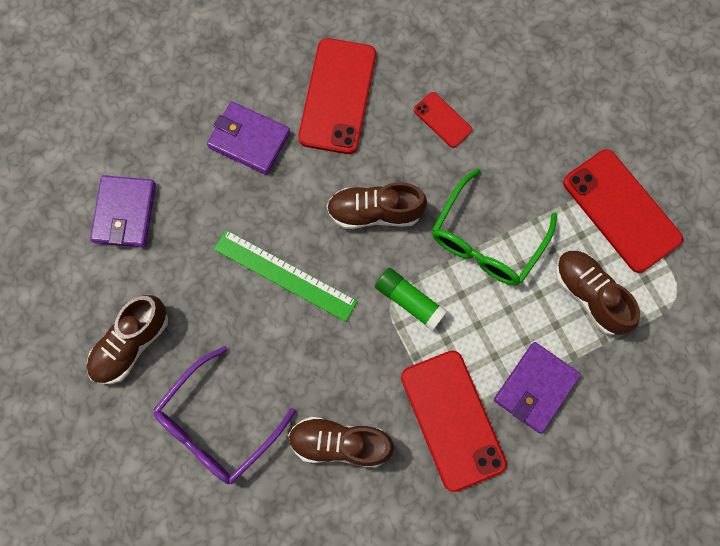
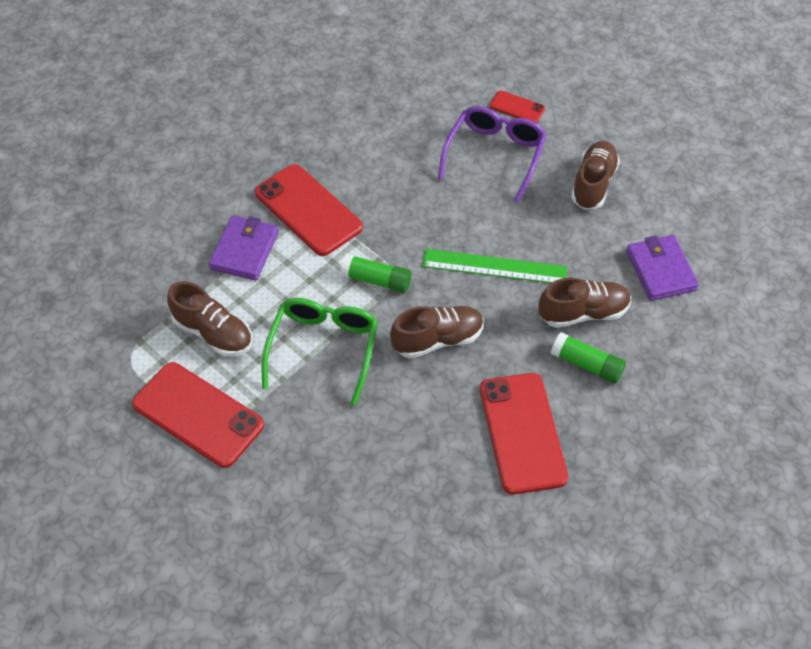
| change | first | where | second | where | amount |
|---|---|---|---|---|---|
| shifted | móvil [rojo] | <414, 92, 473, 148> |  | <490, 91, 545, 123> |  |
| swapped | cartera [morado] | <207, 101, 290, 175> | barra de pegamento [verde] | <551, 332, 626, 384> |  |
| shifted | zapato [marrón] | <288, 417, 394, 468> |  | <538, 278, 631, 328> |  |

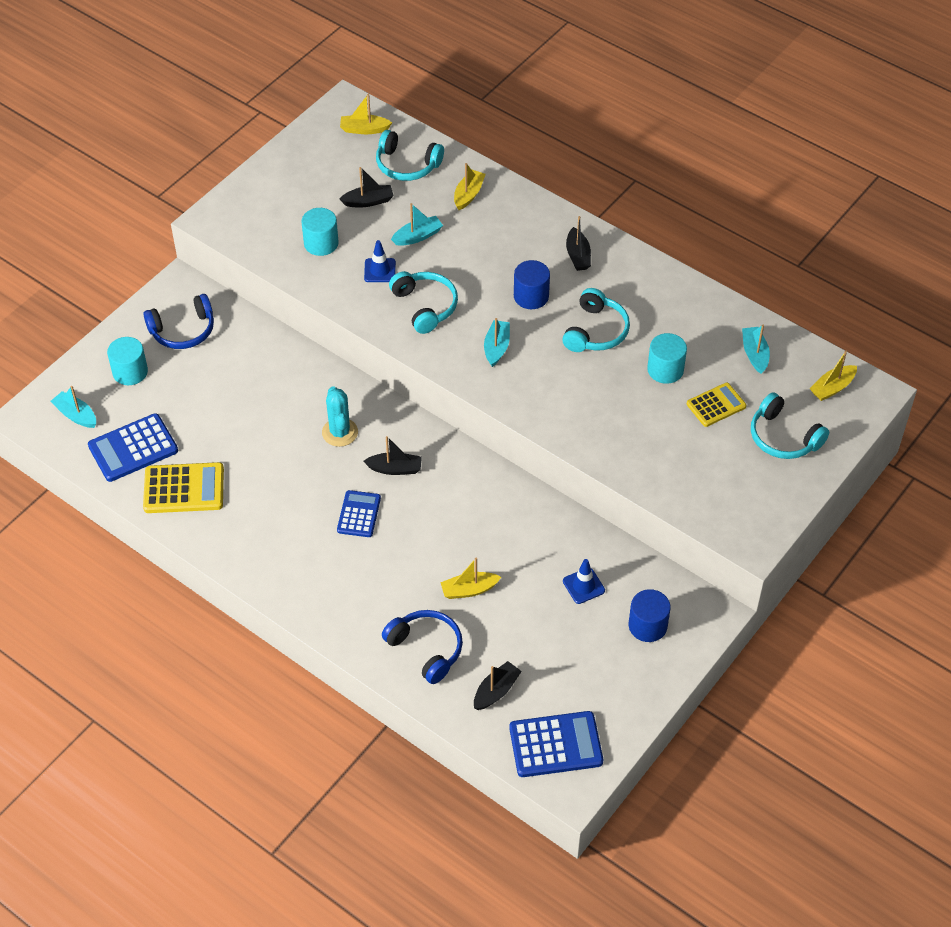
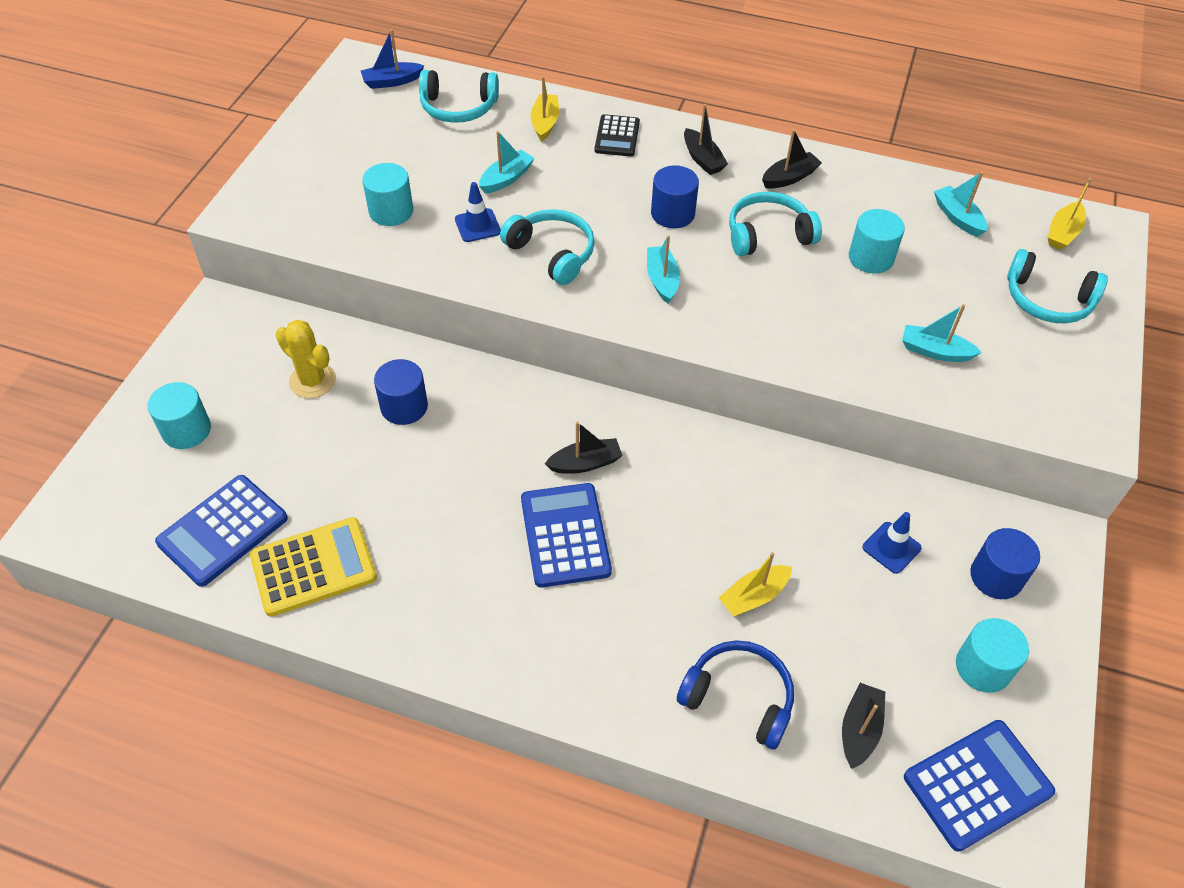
| change | first | where | second | where | amount |
|---|---|---|---|---|---|
| repainted | barco [amarillo] | <340, 94, 392, 134> | barco [azul] | <361, 29, 425, 89> |  |
| shifted | barco [negro] | <340, 167, 394, 207> |  | <762, 129, 822, 189> |  |
| rotated | auriculares [turquesa] | <562, 288, 630, 352> |  | <729, 191, 822, 256> | 105 degrees counterclockwise |
| gone | auriculares [azul] | <143, 294, 214, 349> |  |  |  |
| gone | calculadora [amarillo] | <687, 383, 746, 427> |  |  |  |
| shifted | barco [turquesa] | <51, 386, 96, 428> |  | <902, 304, 982, 362> |  |
| gone | cactus [turquesa] | <322, 386, 358, 447> |  |  |  |
| scaled | calculadora [azul] | <337, 490, 381, 537> |  | <521, 483, 612, 588> | x1.55 |
| new |  |  | calculadora [negro] | <595, 114, 640, 157> |  |
| new |  |  | cactus [amarillo] | <276, 320, 336, 398> |  |
| new |  |  | cilindro [azul] | <374, 359, 428, 425> |  |
| new |  |  | cilindro [turquesa] | <956, 618, 1029, 693> |  |

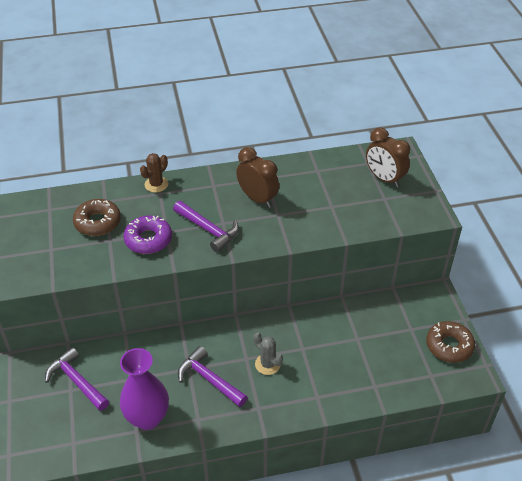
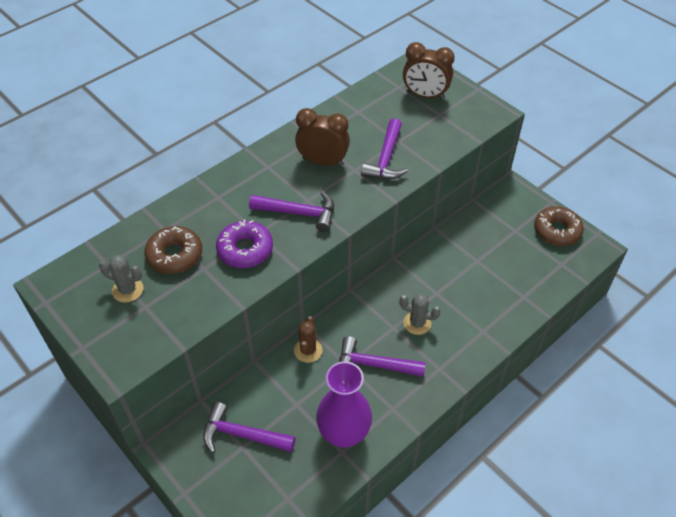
| change | first | where | second | where | amount |
|---|---|---|---|---|---|
| shifted | cactus [marrón] | <140, 153, 168, 192> |  | <294, 316, 322, 363> |  |
| new |  |  | martillo [morado] | <361, 118, 408, 179> |  |
| new |  |  | cactus [gris] | <99, 255, 143, 303> |  |

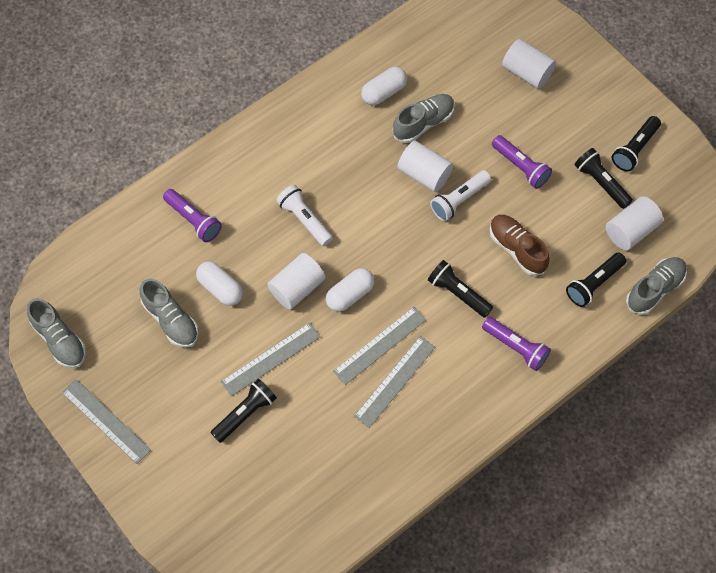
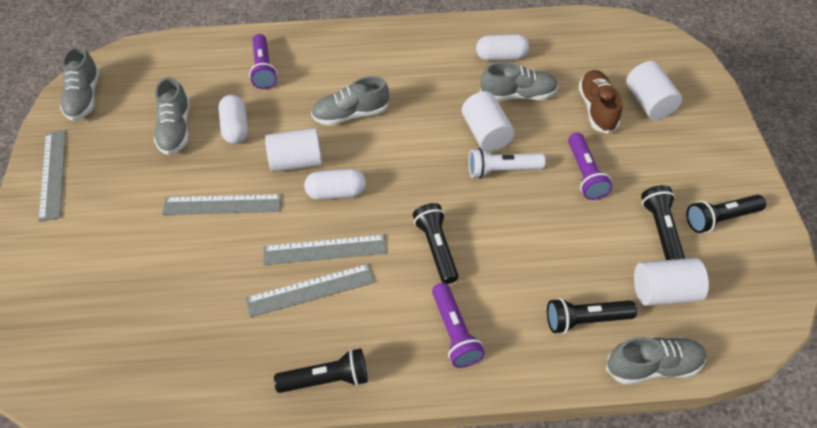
| change | first | where | second | where | amount |
|---|---|---|---|---|---|
| swapped | lámpara de mano [blanco] | <276, 185, 333, 246> | zapato [gris] | <311, 76, 389, 126> |  |
| shifted | zapato [marrón] | <490, 215, 550, 276> |  | <578, 70, 622, 134> |  |
| shifted | lámpara de mano [negro] | <211, 379, 277, 443> |  | <274, 348, 368, 393> |  |

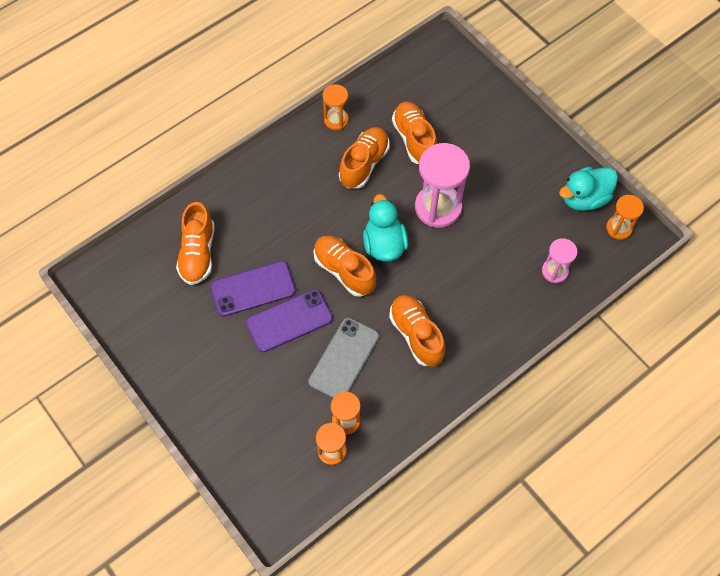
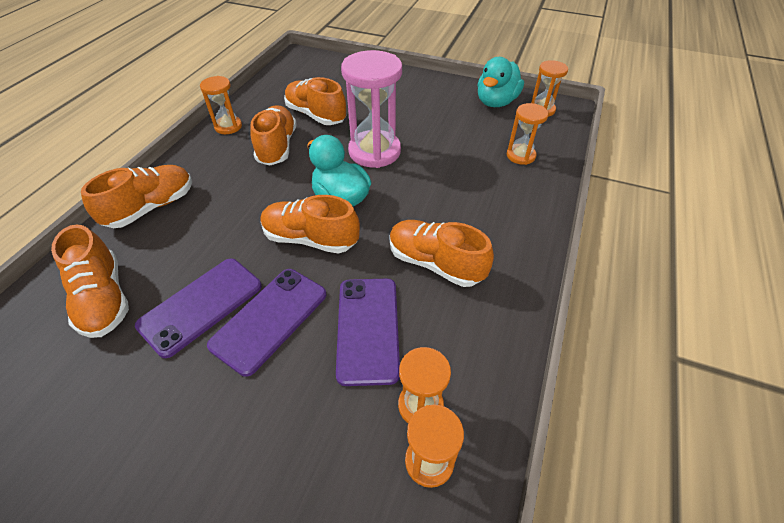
| change | first | where | second | where | amount |
|---|---|---|---|---|---|
| repainted | reloj de arena [rosa] | <542, 238, 577, 283> | reloj de arena [naranja] | <507, 103, 548, 165> |  |
| repainted | móvil [gris] | <308, 318, 379, 398> | móvil [morado] | <336, 279, 400, 386> |  |
| new |  |  | zapato [naranja] | <81, 165, 192, 228> |  |

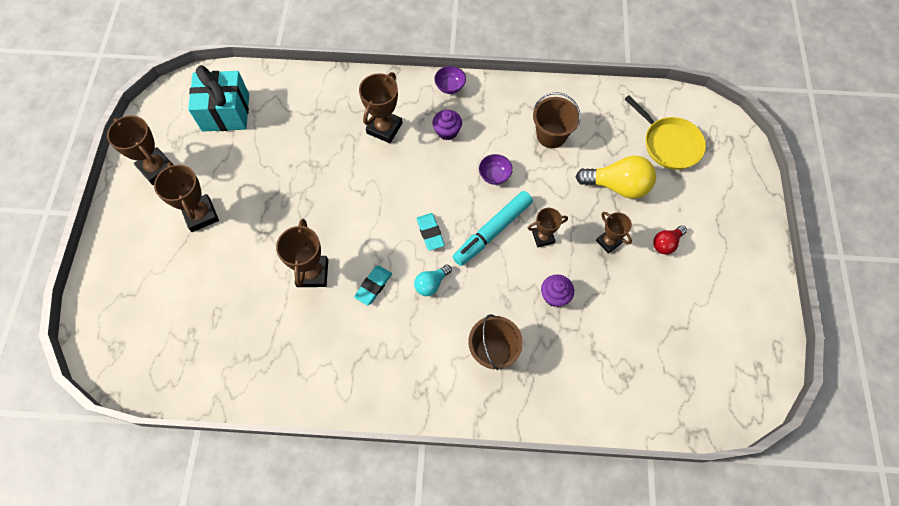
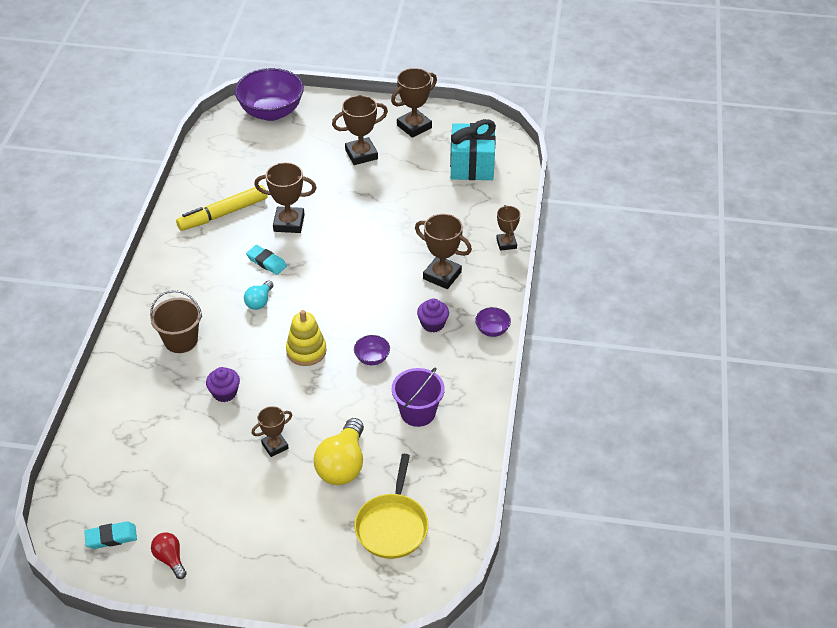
| change | first | where | second | where | amount |
|---|---|---|---|---|---|
| repainted | balde [marrón] | <533, 92, 581, 148> | balde [morado] | <392, 367, 445, 427> |  |
| rotated | sartén [amarillo] | <625, 96, 706, 170> |  | <354, 454, 429, 559> | 45 degrees counterclockwise |
| swapped | rotulador [turquesa] | <453, 191, 533, 266> | juguete apilable [amarillo] | <286, 310, 327, 366> |  |
| shifted | trofeo [marrón] | <528, 208, 568, 247> |  | <496, 205, 520, 251> |  |
| shifted | goma de borrar [turquesa] | <416, 213, 445, 251> |  | <84, 521, 137, 549> |  |
| shifted | bombilla [rojo] | <653, 225, 687, 255> |  | <151, 532, 187, 579> |  |
| rotated | bombilla [turquesa] | <414, 265, 452, 296> |  | <244, 280, 273, 310> | 120 degrees counterclockwise |
| new |  |  | cuenco [morado] | <235, 68, 304, 121> |  |
| new |  |  | rotulador [amarillo] | <176, 185, 268, 231> |  |

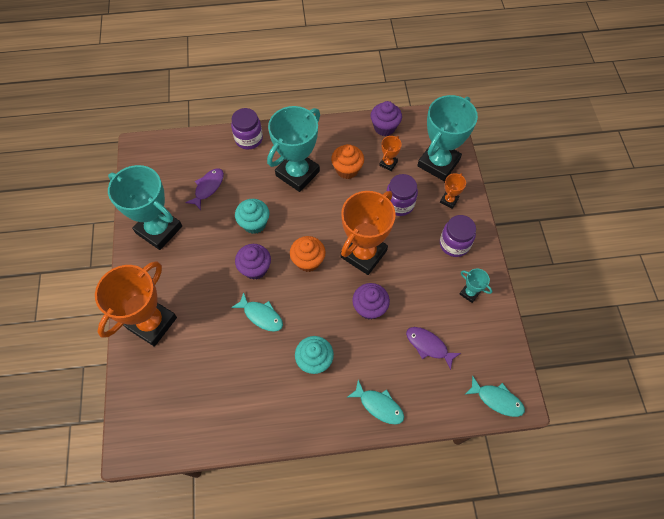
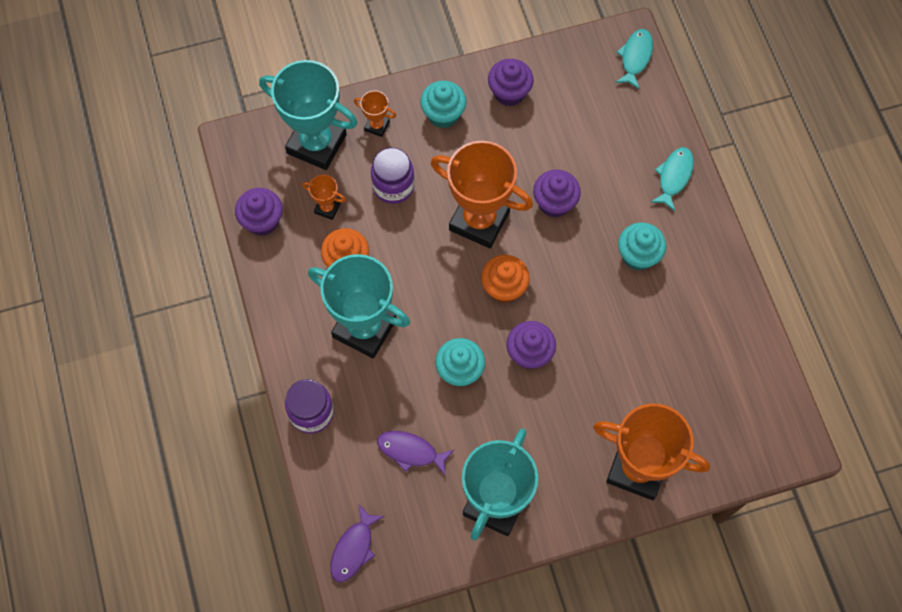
| change | first | where | second | where | amount |
|---|---|---|---|---|---|
| swapped | tarro [morado] | <440, 215, 476, 257> | magdalena [turquesa] | <420, 81, 466, 128> |  |
| swapped | trofeo [turquesa] | <460, 269, 492, 303> | magdalena [morado] | <488, 59, 534, 106> |  |
| gone | pez [turquesa] | <231, 292, 283, 332> |  |  |  |
| shifted | pez [morado] | <406, 327, 461, 370> |  | <330, 505, 384, 582> |  |

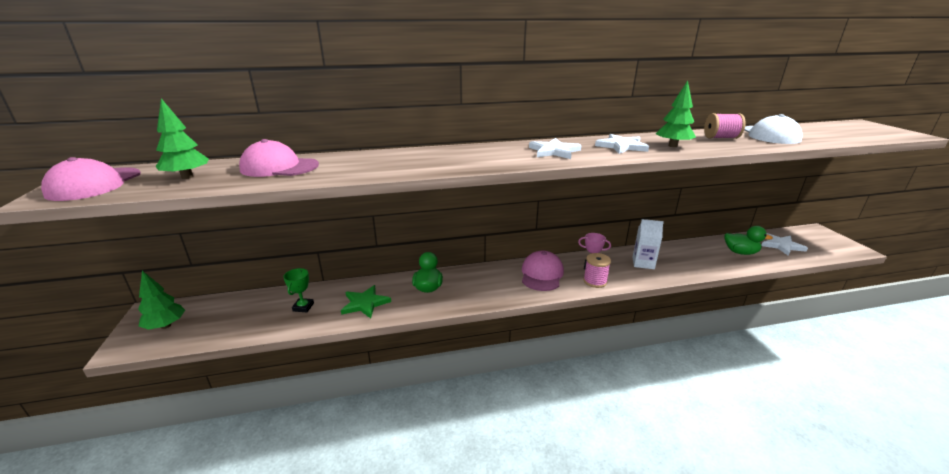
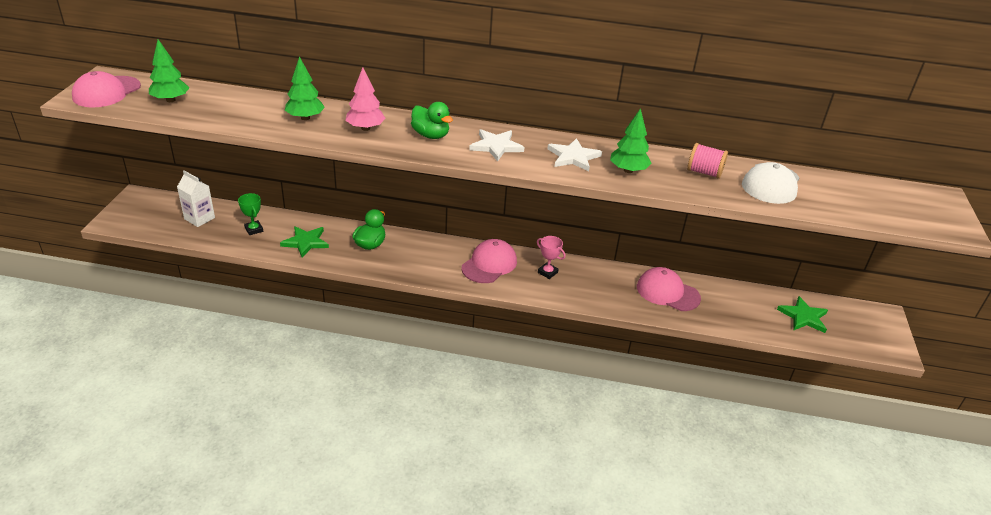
| change | first | where | second | where | amount |
|---|---|---|---|---|---|
| shifted | gorra [rosa] | <239, 139, 319, 177> |  | <637, 267, 701, 311> |  |
| shifted | cartón de leche [blanco] | <632, 219, 664, 269> |  | <177, 170, 215, 227> |  |
| shifted | pato [verde] | <724, 226, 773, 255> |  | <411, 102, 453, 139> |  |
| repainted | estrella [blanco] | <761, 233, 808, 256> | estrella [verde] | <777, 296, 828, 333> |  |
| gone | carrete [rosa] | <583, 253, 611, 288> |  |  |  |
| rotated | trofeo [verde] | <283, 268, 314, 312> |  | <238, 193, 263, 235> | 60 degrees counterclockwise |
| shifted | árbol [verde] | <138, 271, 185, 330> |  | <285, 56, 325, 120> |  |
| new |  |  | árbol [rosa] | <345, 68, 386, 131> |  |

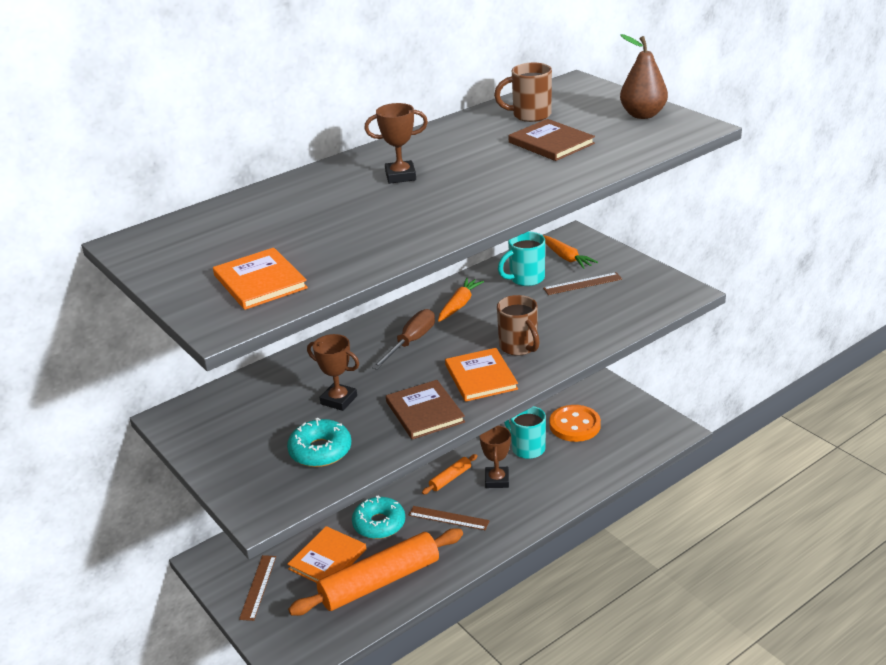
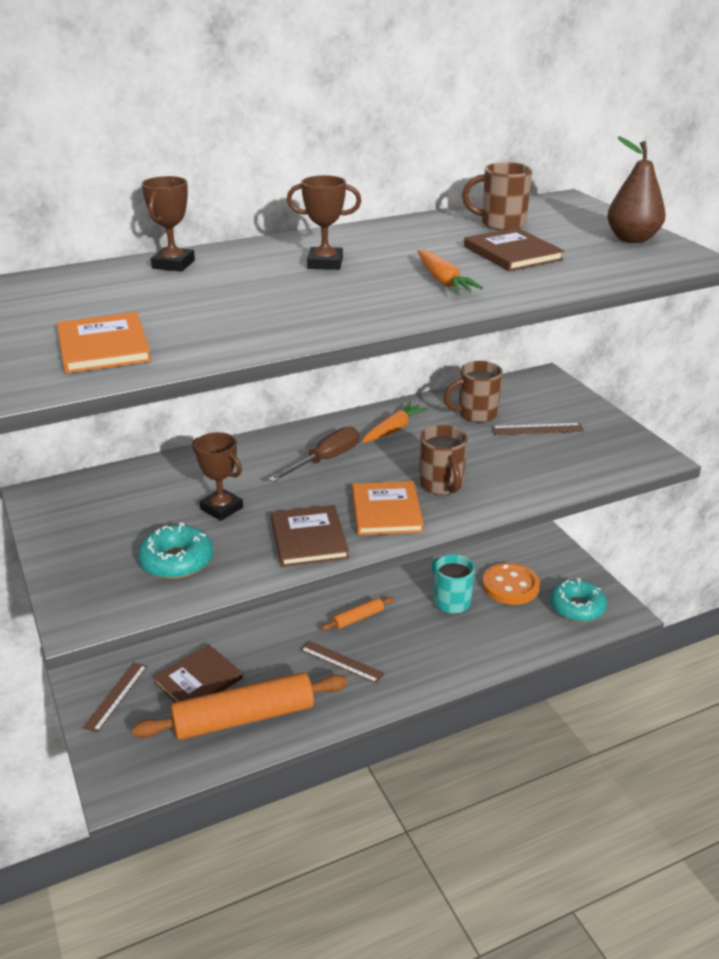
| change | first | where | second | where | amount |
|---|---|---|---|---|---|
| repainted | taza [turquesa] | <498, 231, 545, 286> | taza [marrón] | <444, 361, 503, 422> |  |
| shifted | zanahoria [naranja] | <544, 236, 598, 269> |  | <417, 250, 483, 293> |  |
| shifted | trofeo [marrón] | <480, 425, 511, 488> |  | <142, 176, 195, 272> |  |
| shifted | rosquilla [turquesa] | <352, 495, 405, 539> |  | <550, 578, 607, 622> |  |
| repainted | libro [naranja] | <287, 526, 366, 583> | libro [marrón] | <153, 644, 243, 702> |  |

